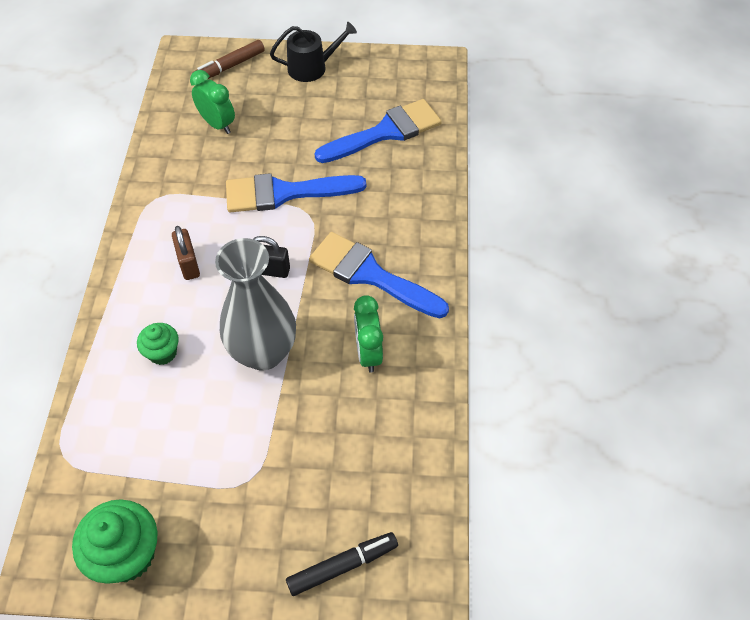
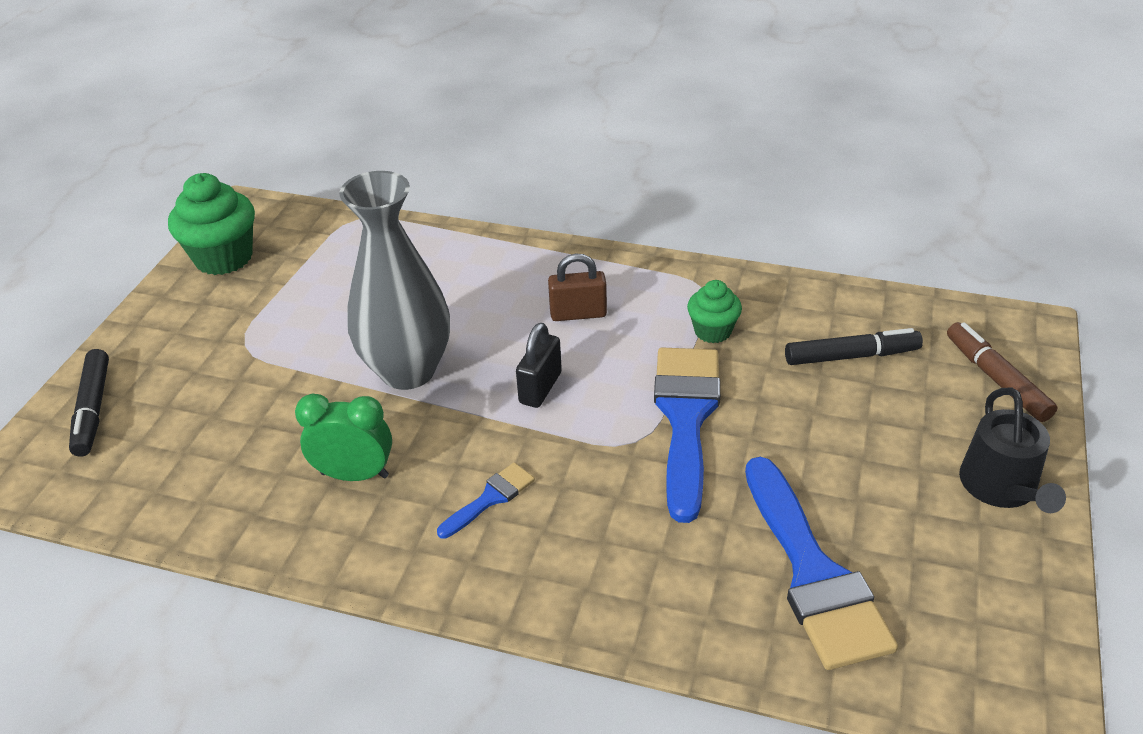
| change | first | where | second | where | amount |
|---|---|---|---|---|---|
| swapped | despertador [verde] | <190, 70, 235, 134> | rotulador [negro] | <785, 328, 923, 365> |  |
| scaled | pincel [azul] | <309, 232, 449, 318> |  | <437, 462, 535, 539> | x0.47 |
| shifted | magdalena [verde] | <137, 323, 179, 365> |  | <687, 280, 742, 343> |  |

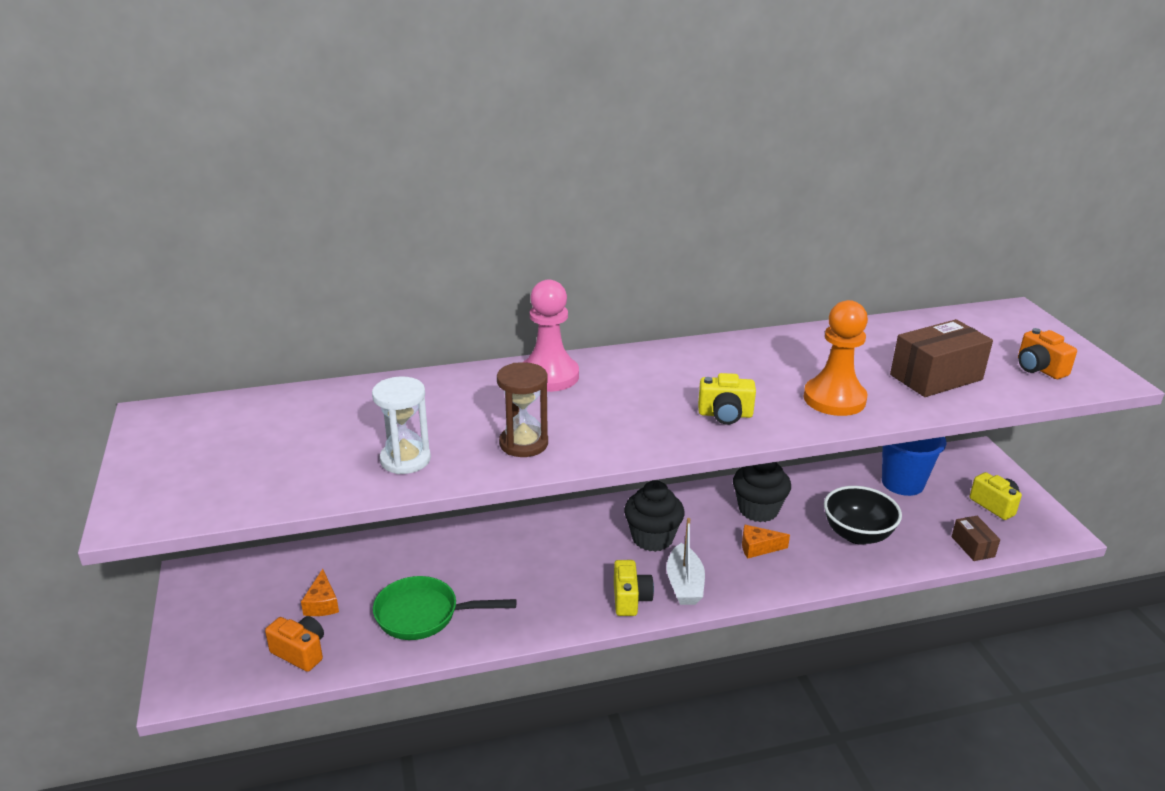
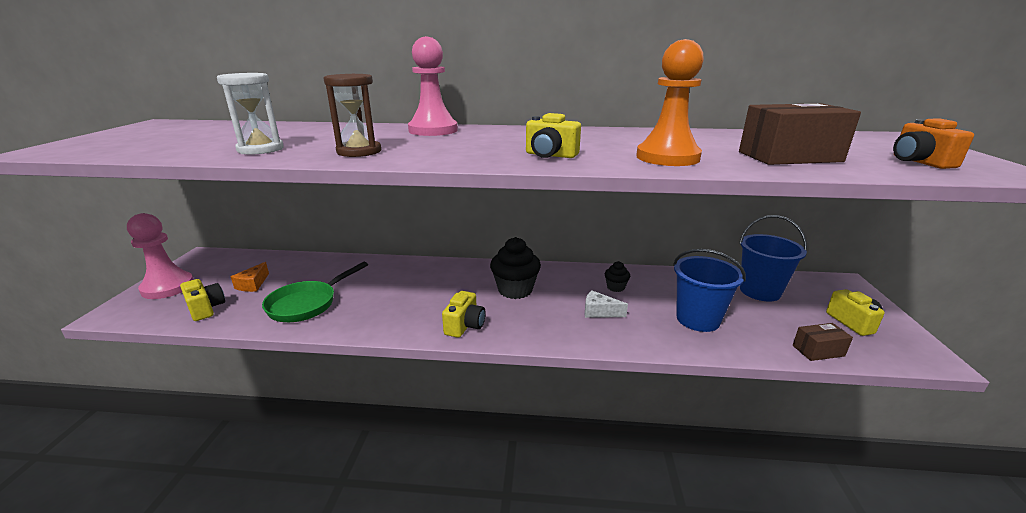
| change | first | where | second | where | amount |
|---|---|---|---|---|---|
| scaled | magdalena [negro] | <733, 462, 791, 522> |  | <605, 261, 630, 292> | x0.51 |
| swapped | cuenco [negro] | <824, 486, 902, 545> | balde [azul] | <673, 249, 746, 332> |  |
| rotated | caja [marrón] | <952, 516, 1000, 561> |  | <793, 323, 853, 361> | 75 degrees clockwise |
| gone | barco [blanco] | <666, 518, 705, 605> |  |  |  |
| repainted | queso [naranja] | <742, 525, 790, 558> | queso [blanco] | <585, 290, 628, 318> |  |
| rotated | sartén [verde] | <373, 576, 517, 640> |  | <262, 261, 368, 322> | 75 degrees counterclockwise |
| repainted | cámara [naranja] | <265, 616, 324, 672> | cámara [amarillo] | <180, 279, 225, 321> |  |
| new |  |  | peón [rosa] | <127, 213, 194, 299> |  |

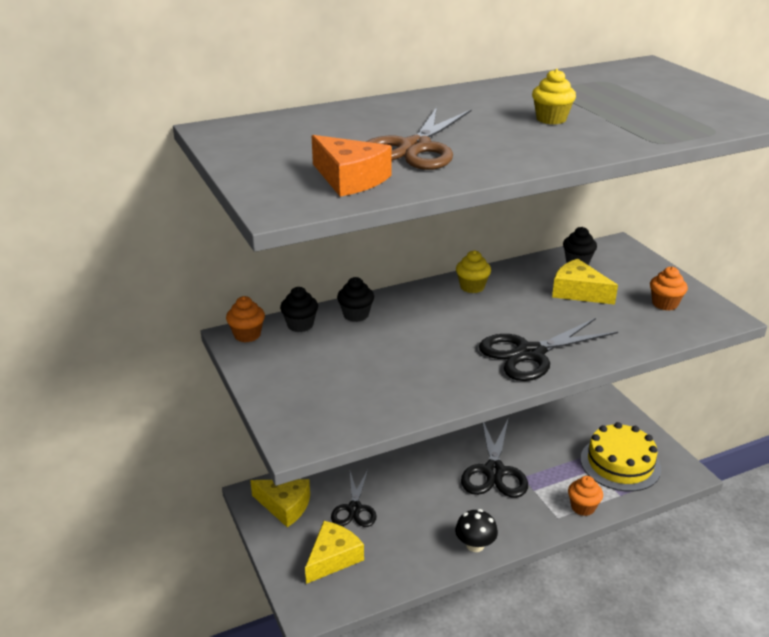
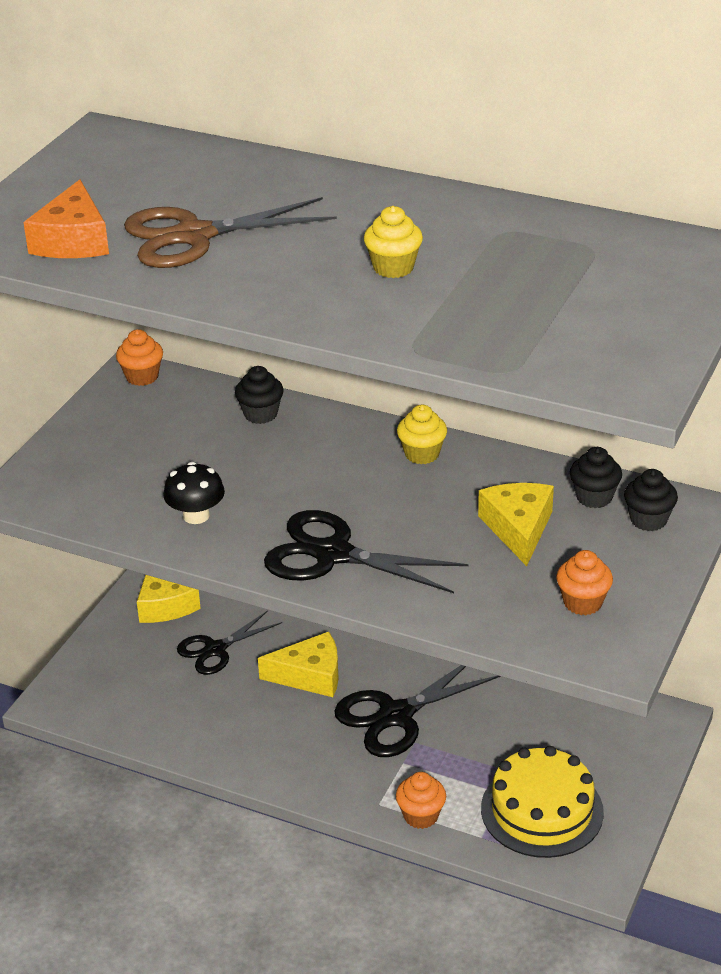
| change | first | where | second | where | amount |
|---|---|---|---|---|---|
| shifted | magdalena [negro] | <280, 287, 318, 332> |  | <624, 469, 678, 531> |  |
| shifted | seta [negro] | <455, 509, 498, 552> |  | <163, 462, 225, 524> |  |
| shifted | queso [amarillo] | <305, 521, 364, 584> |  | <258, 632, 339, 697> |  |

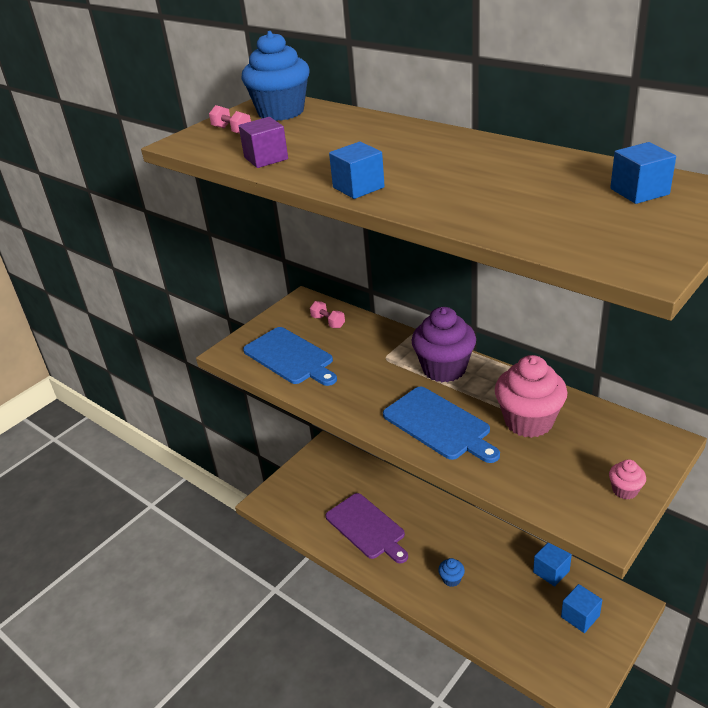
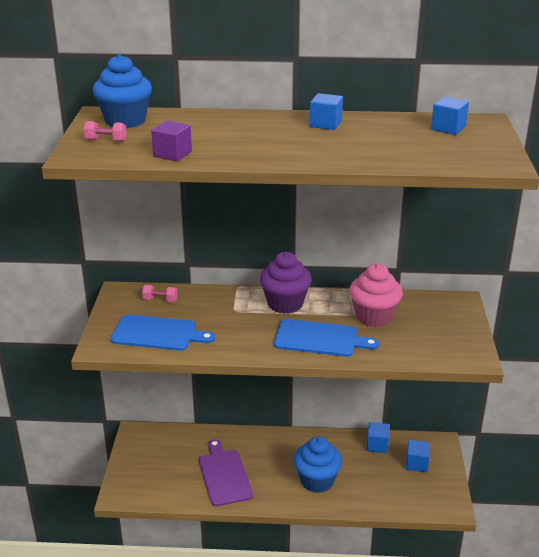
| change | first | where | second | where | amount |
|---|---|---|---|---|---|
| shifted | cubo [azul] | <329, 142, 385, 199> |  | <310, 93, 343, 130> |  |
| gone | magdalena [rosa] | <609, 459, 646, 500> |  |  |  |
| rotated | tabla de cortar [morado] | <326, 493, 408, 564> |  | <199, 439, 253, 506> | 120 degrees counterclockwise |
| scaled | magdalena [azul] | <438, 558, 465, 587> |  | <294, 436, 342, 493> | x2.20 |

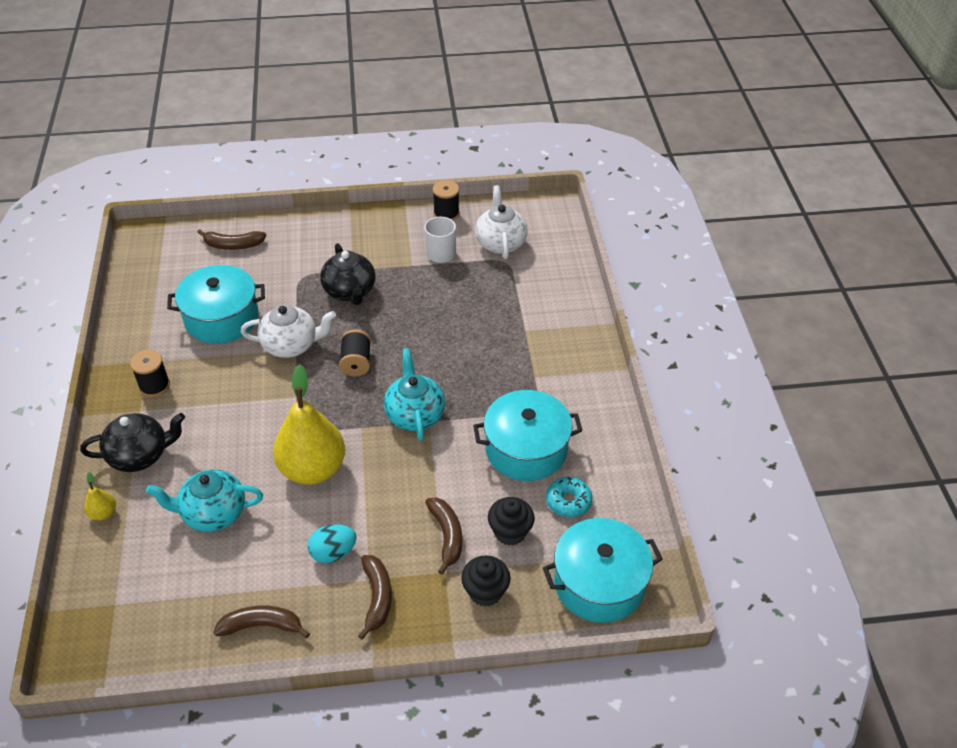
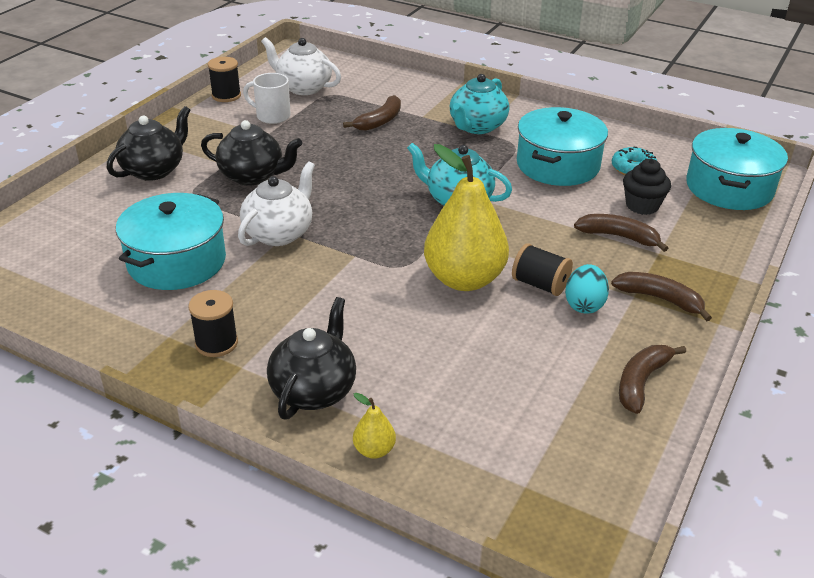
| change | first | where | second | where | amount |
|---|---|---|---|---|---|
| shifted | plátano [marrón] | <197, 229, 266, 250> |  | <343, 95, 401, 131> |  |
| shifted | carrete [negro] | <339, 330, 371, 376> |  | <512, 243, 573, 296> |  |
| shifted | tetera [turquesa] | <146, 469, 263, 532> |  | <450, 74, 509, 134> |  |
| gone | magdalena [negro] | <461, 556, 511, 607> |  |  |  |
| new |  |  | tetera [negro] | <107, 106, 191, 181> |  |

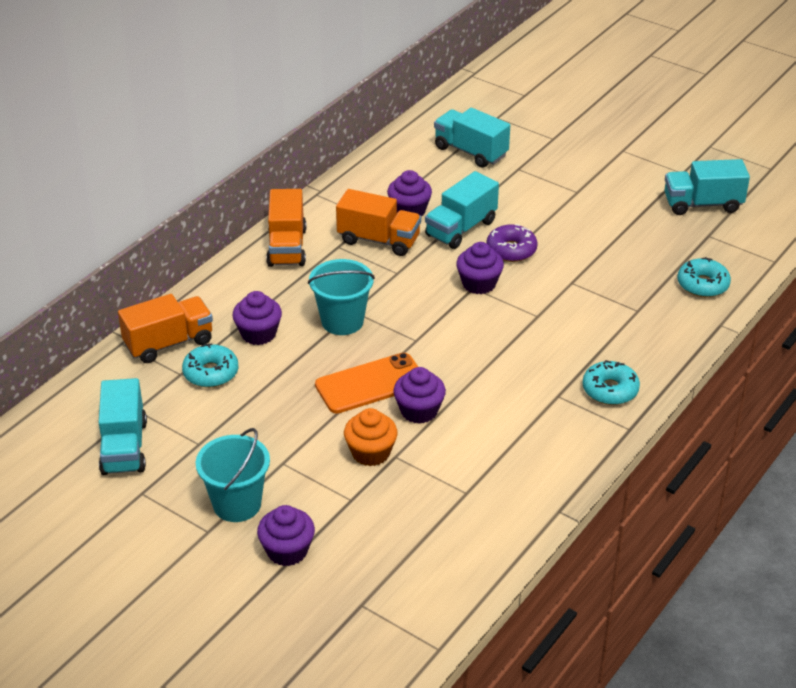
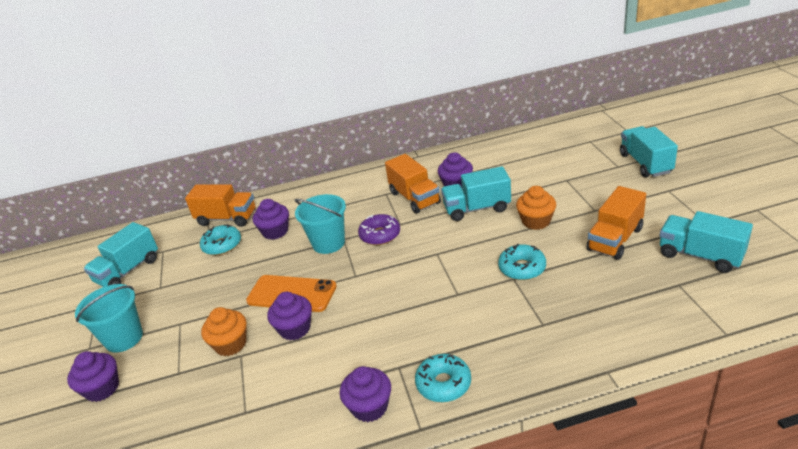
| change | first | where | second | where | amount |
|---|---|---|---|---|---|
| shifted | camión [turquesa] | <434, 108, 510, 168> |  | <620, 126, 678, 177> |  |
| shifted | camión [naranja] | <266, 189, 306, 267> |  | <586, 186, 646, 260> |  |
| shifted | rosquilla [morado] | <486, 224, 538, 262> |  | <358, 214, 400, 245> |  |
| shifted | magdalena [morado] | <456, 242, 504, 294> |  | <340, 366, 391, 422> |  |
| shifted | rosquilla [turquesa] | <678, 257, 731, 297> |  | <498, 244, 546, 280> |  |
| new |  |  | magdalena [naranja] | <516, 186, 556, 230> |  |

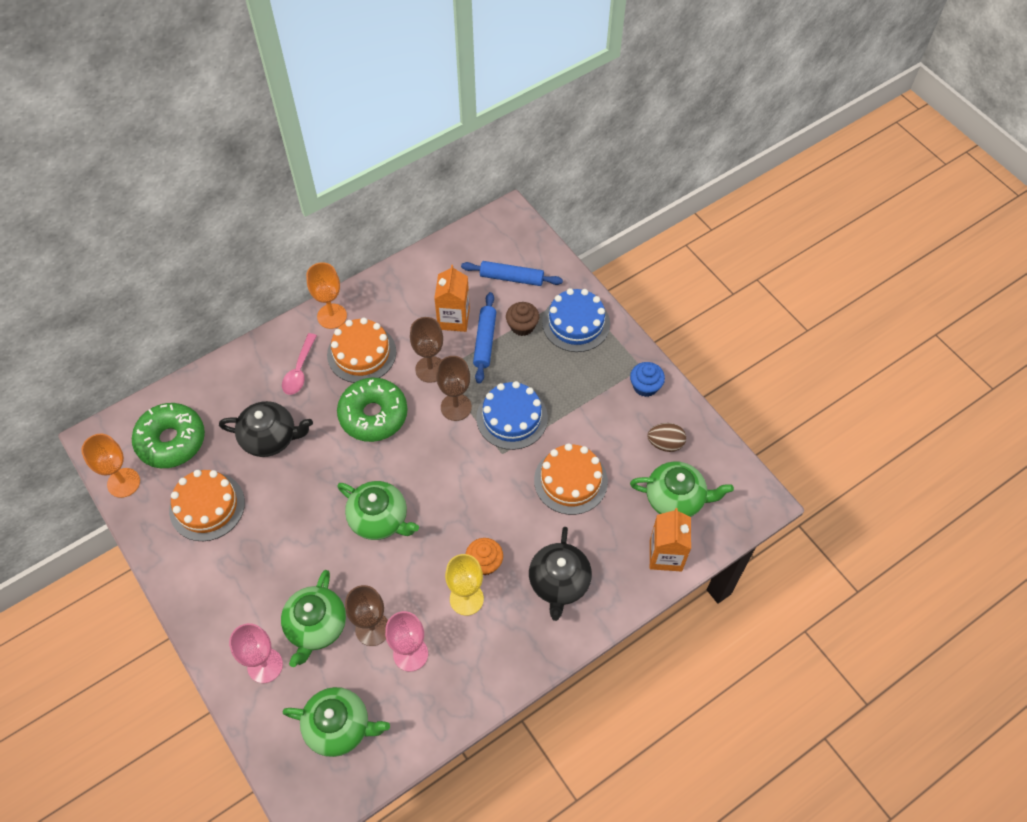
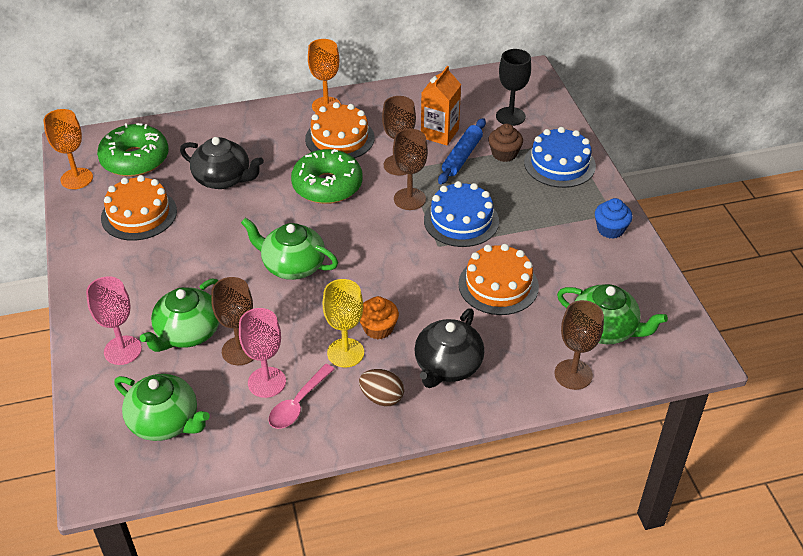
| change | first | where | second | where | amount |
|---|---|---|---|---|---|
| swapped | rodillo [azul] | <461, 261, 563, 286> | copa [negro] | <496, 49, 531, 126> |  |
| shifted | cuchara [rosa] | <282, 333, 317, 395> |  | <269, 364, 334, 429> |  |
| shifted | huevo [marrón] | <647, 423, 686, 452> |  | <359, 369, 404, 407> |  |
| rotated | tetera [verde] | <337, 481, 419, 540> |  | <241, 218, 338, 280> | 150 degrees clockwise |
| swapped | cartón de leche [naranja] | <650, 508, 691, 572> | copa [marrón] | <554, 300, 604, 390> |  |

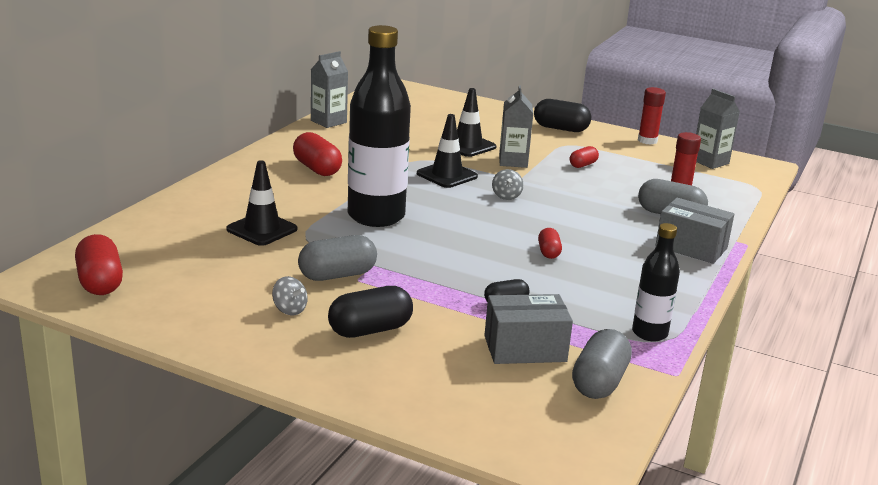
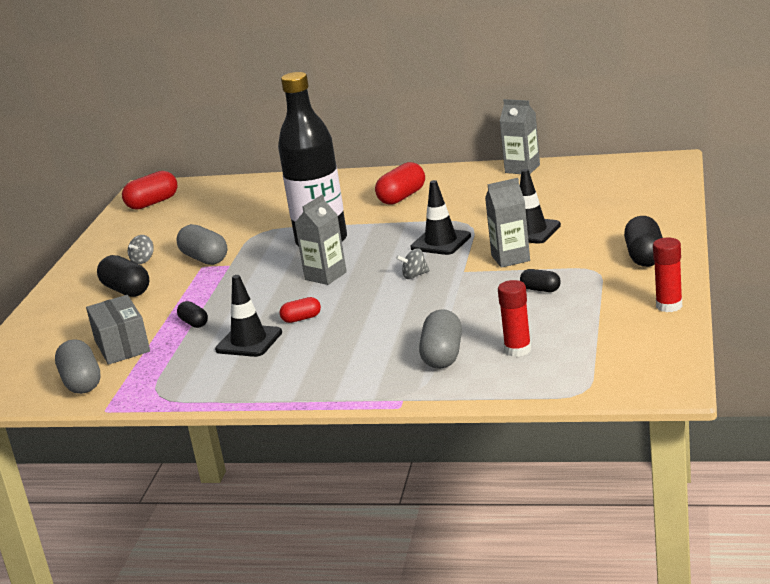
| change | first | where | second | where | amount |
|---|---|---|---|---|---|
| shifted | cartón de leche [gris] | <696, 89, 740, 169> |  | <295, 195, 347, 285> |  |
| repainted | cápsula [rojo] | <570, 146, 599, 168> | cápsula [negro] | <520, 269, 561, 292> |  |
| shifted | cono de tráfico [negro] | <226, 160, 297, 246> |  | <215, 275, 282, 357> |  |
| gone | caja [gris] | <655, 198, 734, 264> |  |  |  |
| gone | botella [negro] | <632, 223, 680, 341> |  |  |  |
| rotated | cápsula [gris] | <572, 329, 632, 399> |  | <55, 339, 101, 394> | 60 degrees clockwise |

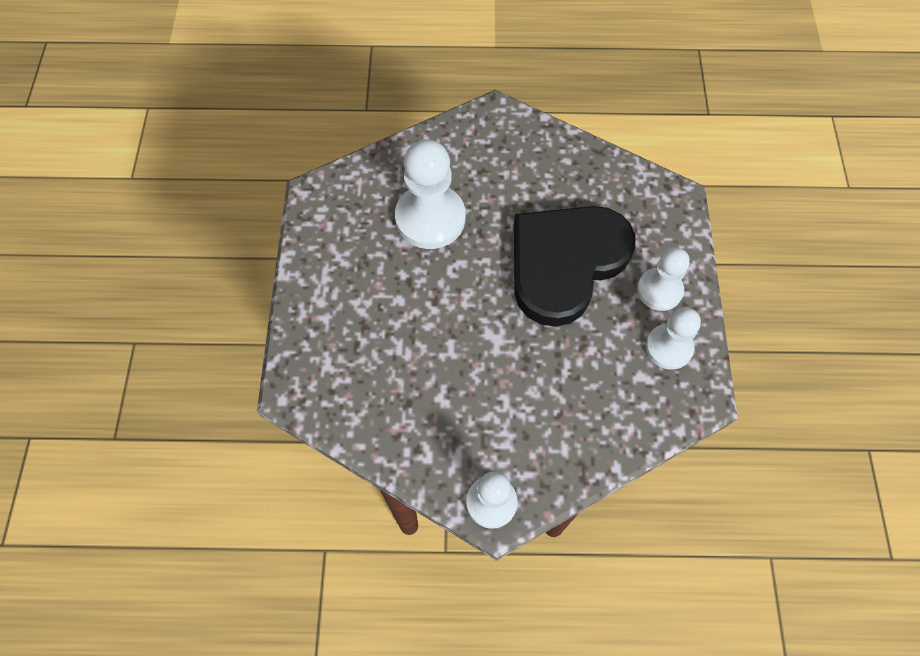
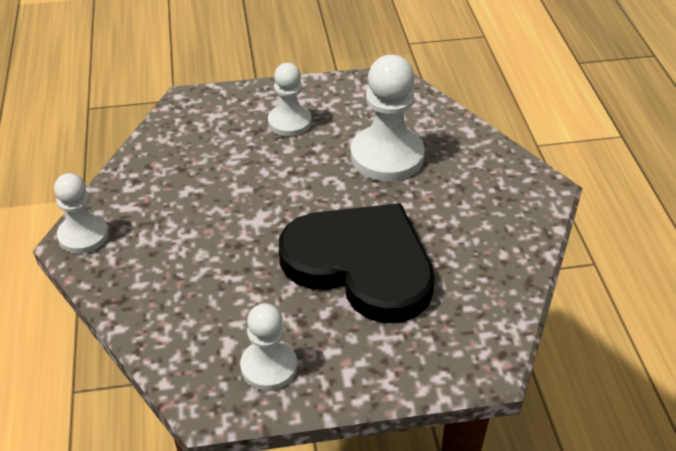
| change | first | where | second | where | amount |
|---|---|---|---|---|---|
| shifted | peón [blanco] | <637, 247, 690, 311> |  | <268, 63, 312, 137> |  |

